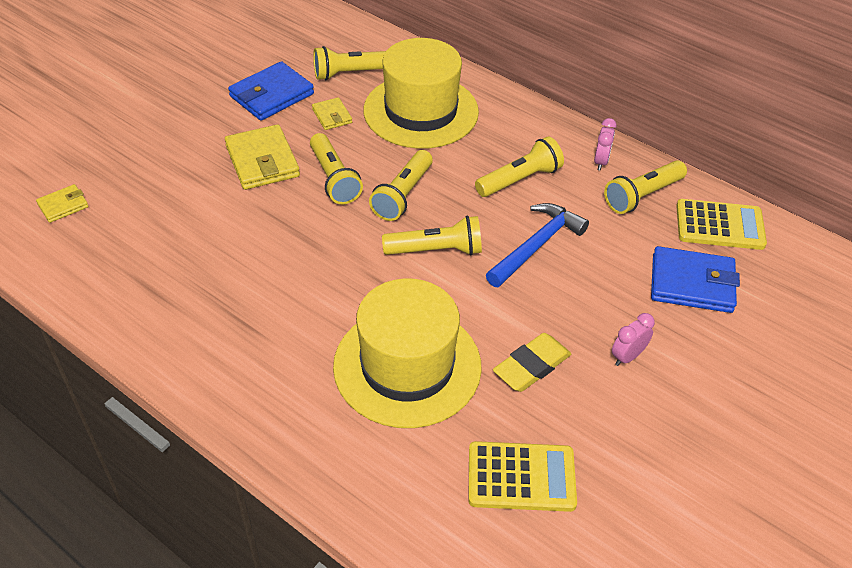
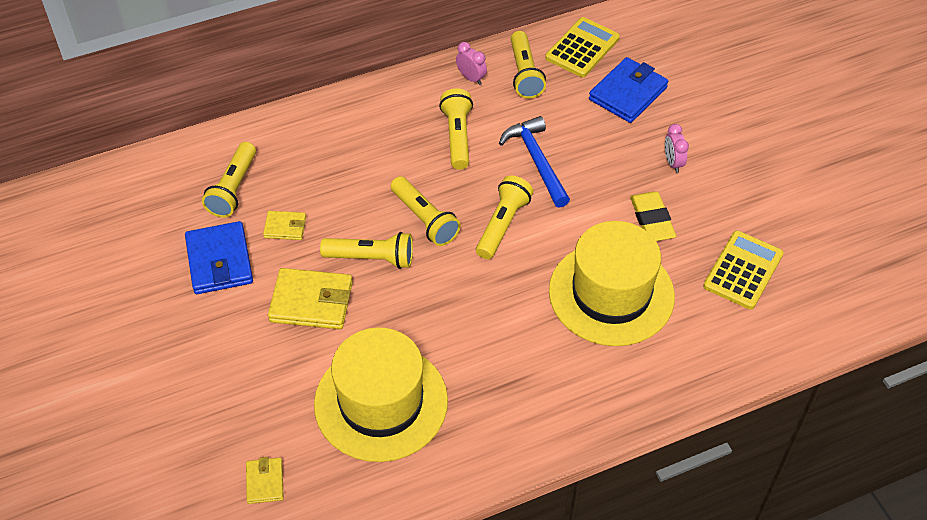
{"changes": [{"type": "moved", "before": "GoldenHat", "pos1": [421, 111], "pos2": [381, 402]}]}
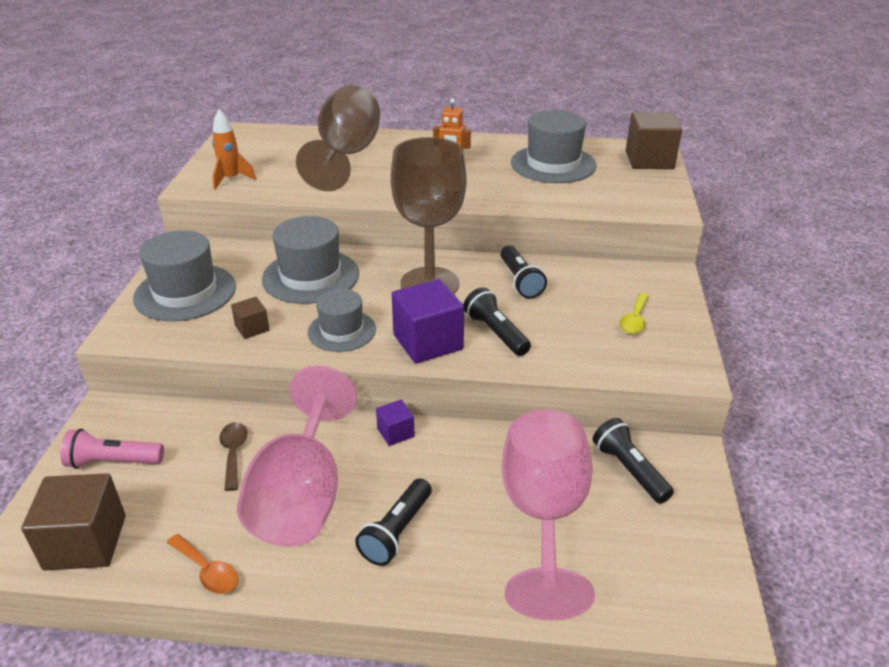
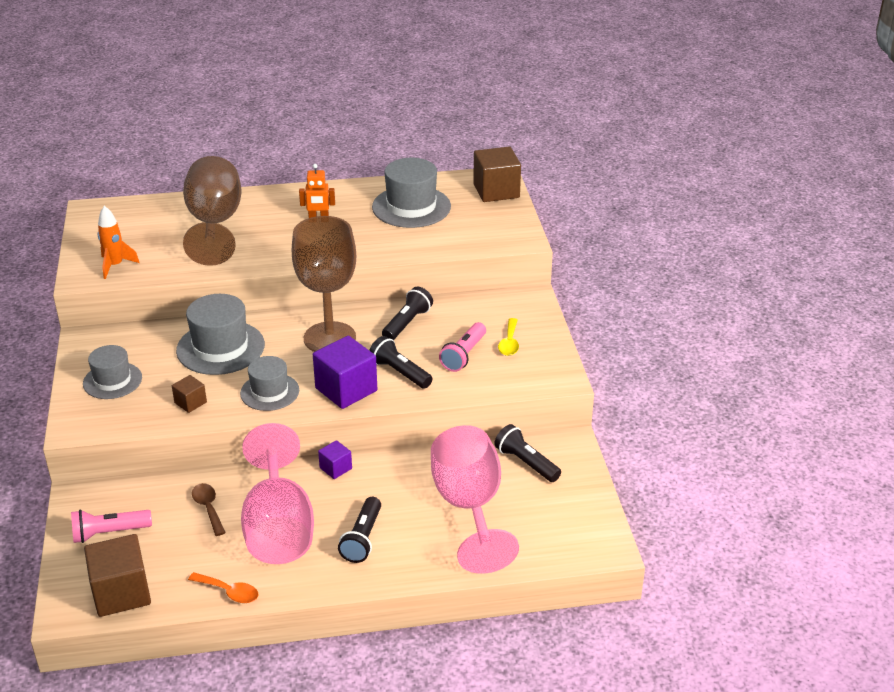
{"changes": [{"type": "resized", "before": "AshGreyHat", "pos1": [185, 292], "pos2": [112, 381], "scale": 0.64}, {"type": "turned", "before": "EbonyFlashlight", "pos1": [520, 281], "pos2": [407, 323], "turn": -120}, {"type": "added", "after": "PinkFlashlight", "pos2": [464, 355]}]}
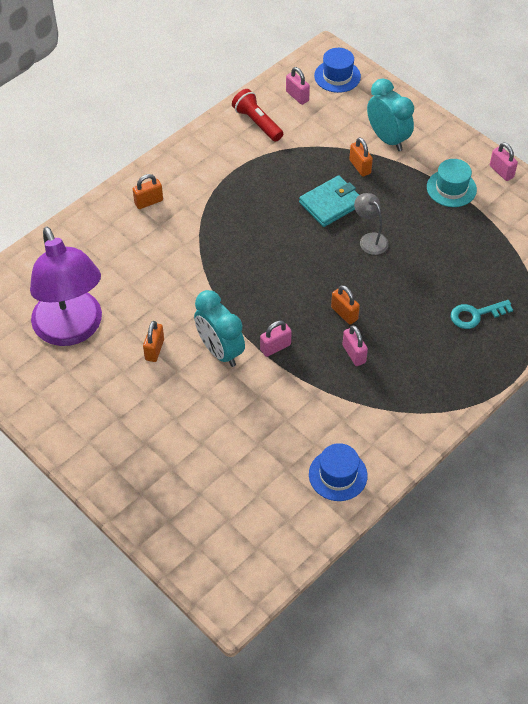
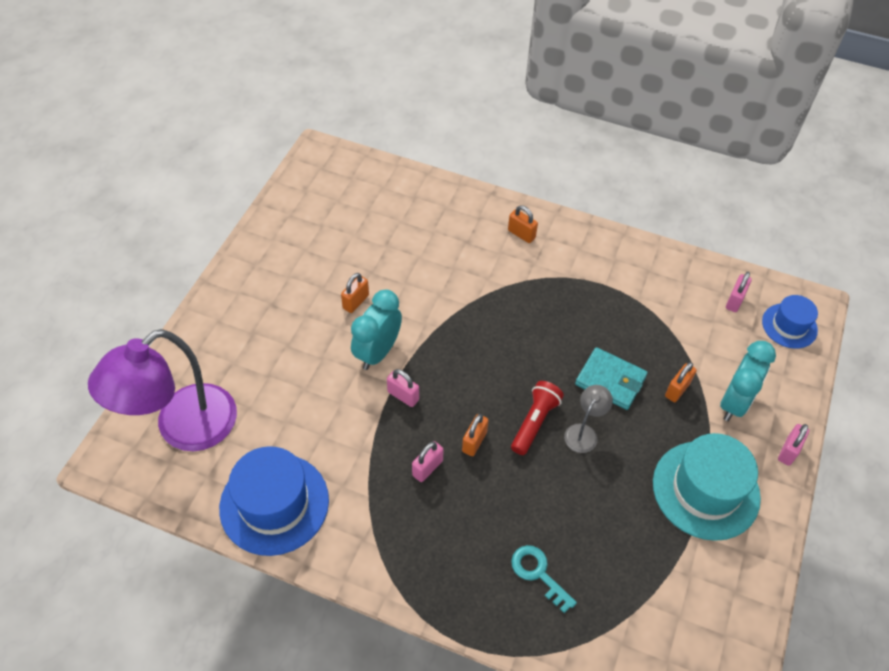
{"changes": [{"type": "moved", "before": "PurpleDeskLamp", "pos1": [72, 330], "pos2": [183, 429]}, {"type": "turned", "before": "BrightOrangeSmallLock", "pos1": [154, 350], "pos2": [356, 302], "turn": -45}, {"type": "moved", "before": "RedFlashlight", "pos1": [257, 123], "pos2": [534, 422]}, {"type": "resized", "before": "RoyalBlueHat", "pos1": [338, 475], "pos2": [274, 503], "scale": 1.73}, {"type": "resized", "before": "TurquoiseHat", "pos1": [451, 188], "pos2": [705, 490], "scale": 1.73}, {"type": "moved", "before": "PinkSmallLock", "pos1": [501, 171], "pos2": [788, 451]}]}
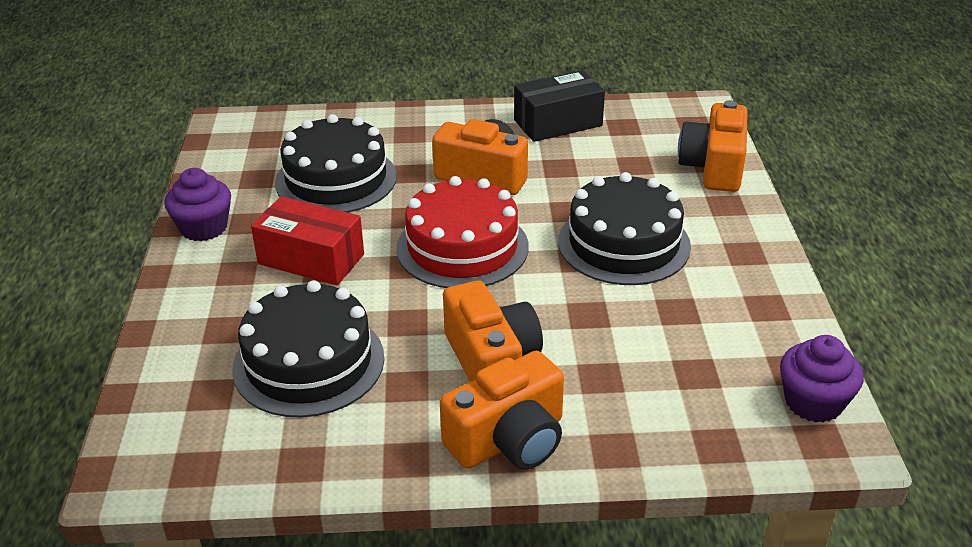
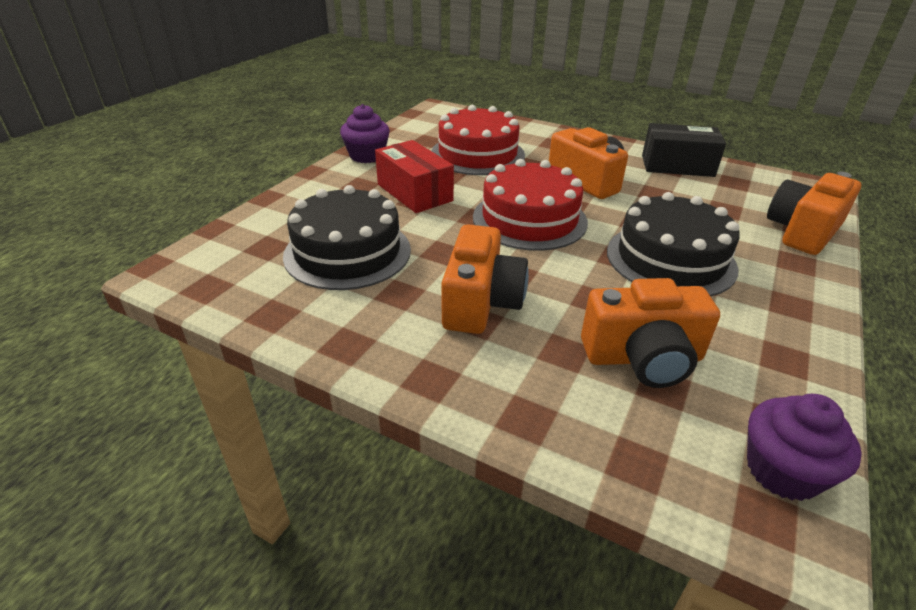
{"changes": [{"type": "recoloured", "before": "EbonyGateau", "after": "RedGateau", "pos1": [336, 179], "pos2": [477, 154]}, {"type": "moved", "before": "BrightOrangeCamera", "pos1": [509, 439], "pos2": [643, 358]}]}
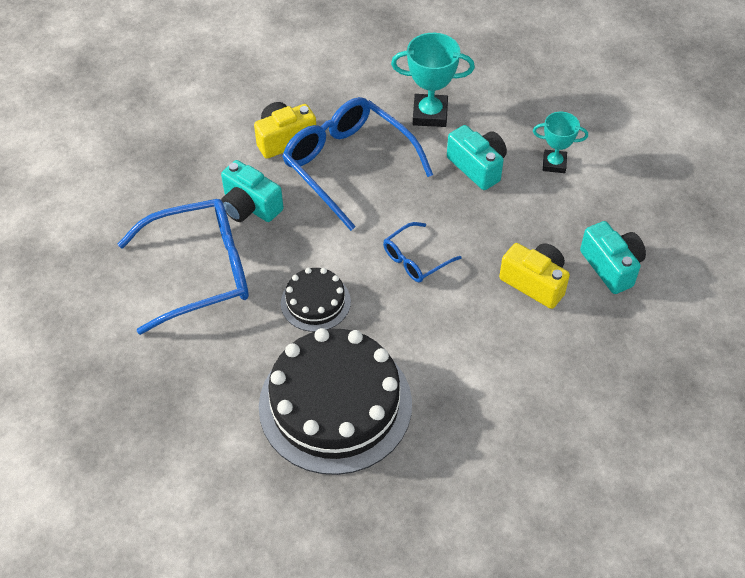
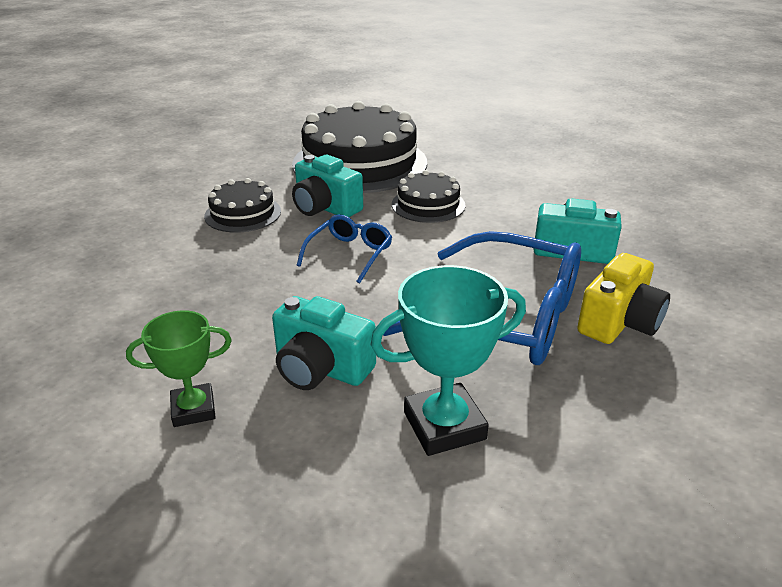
{"changes": [{"type": "removed", "before": "RoyalBlueSpectacles", "pos1": [200, 271]}, {"type": "removed", "before": "GoldenCamera", "pos1": [535, 282]}, {"type": "recoloured", "before": "TurquoiseAwardCup", "after": "EmeraldAwardCup", "pos1": [554, 164], "pos2": [193, 409]}, {"type": "moved", "before": "TurquoiseCamera", "pos1": [611, 266], "pos2": [325, 208]}, {"type": "added", "after": "EbonyGateau", "pos2": [243, 213]}]}
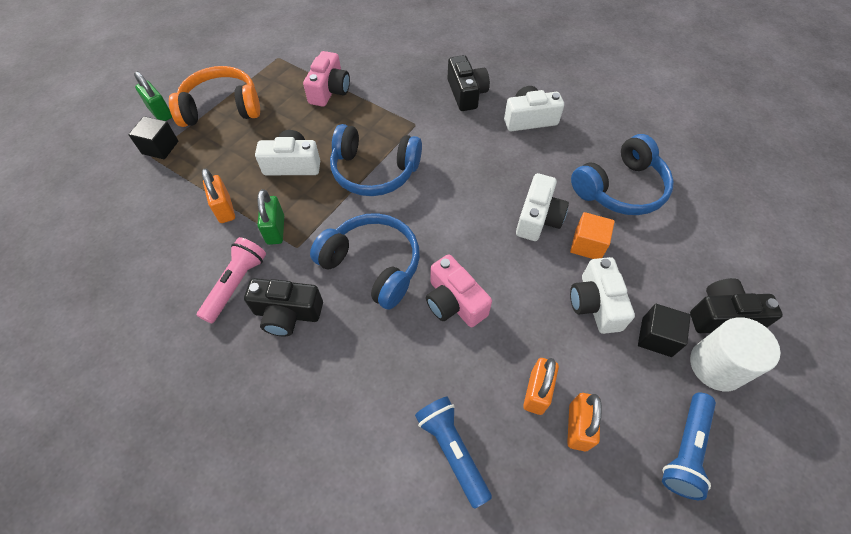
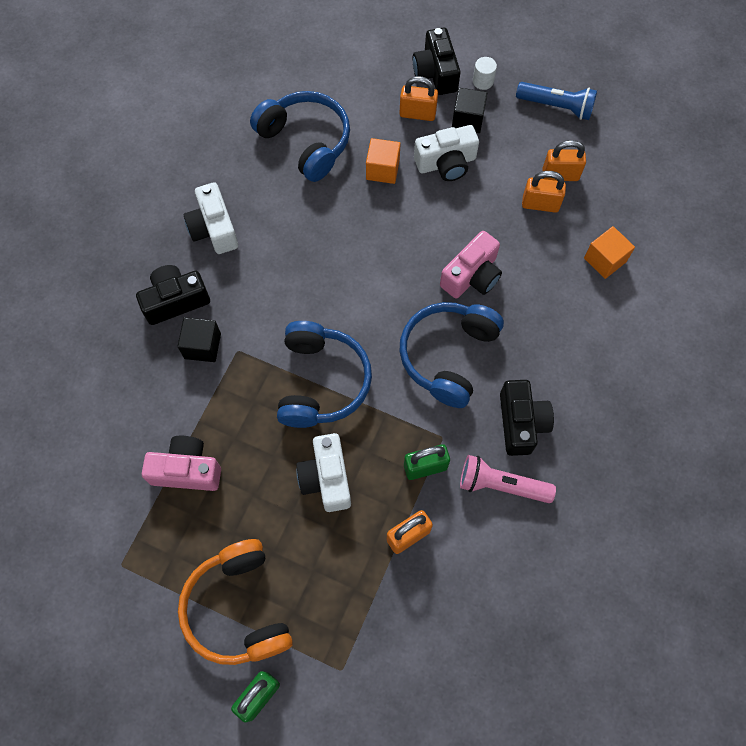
{"changes": [{"type": "moved", "before": "EbonySolidCube", "pos1": [160, 147], "pos2": [202, 346]}, {"type": "replaced", "before": "RoyalBlueFlashlight", "after": "BrightOrangeSolidCube", "pos1": [452, 450], "pos2": [605, 260]}, {"type": "removed", "before": "PureWhiteCamera", "pos1": [538, 218]}, {"type": "resized", "before": "PureWhiteSolidCylinder", "pos1": [716, 366], "pos2": [483, 81], "scale": 0.49}, {"type": "added", "after": "BrightOrangeSmallLock", "pos2": [417, 113]}]}
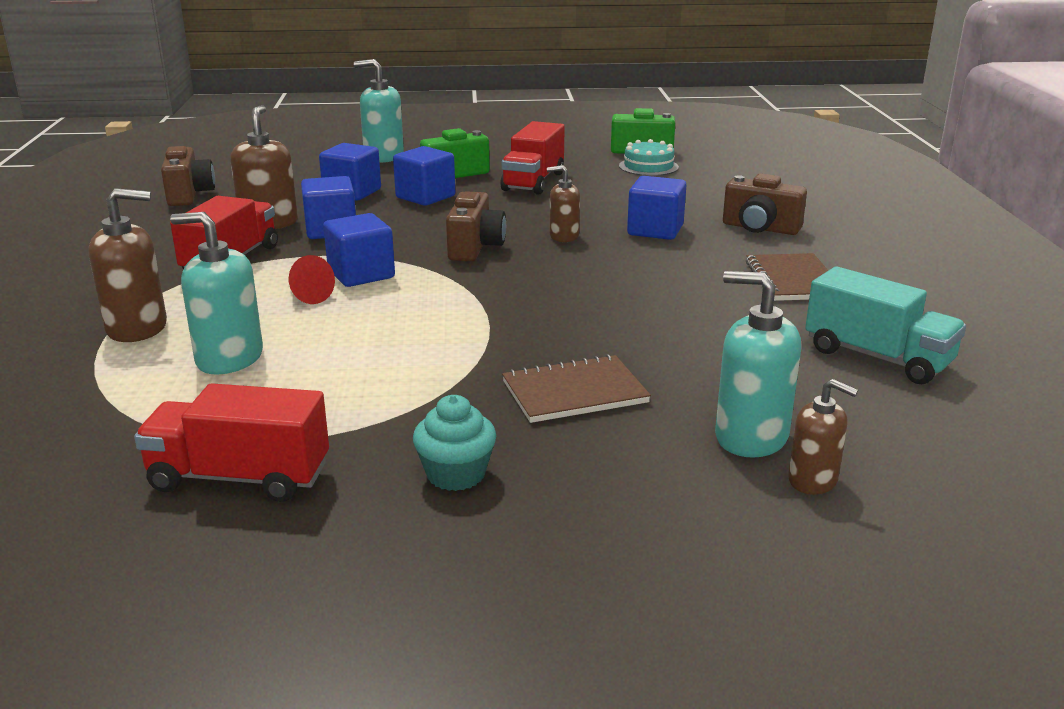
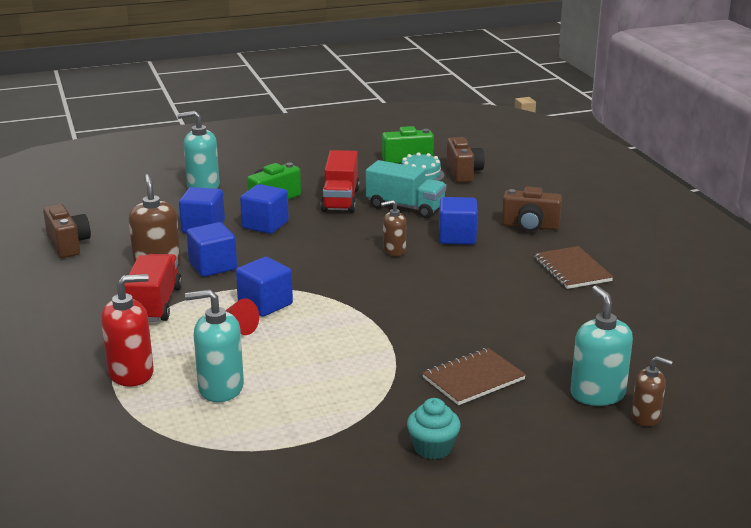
{"changes": [{"type": "recoloured", "before": "DarkBrownPumpBottle", "after": "RedPumpBottle", "pos1": [137, 328], "pos2": [131, 373]}, {"type": "removed", "before": "RedLorry", "pos1": [239, 477]}, {"type": "moved", "before": "DarkBrownCamera", "pos1": [475, 247], "pos2": [463, 173]}, {"type": "turned", "before": "TurquoisePumpBottle", "pos1": [750, 437], "pos2": [597, 394], "turn": 60}, {"type": "moved", "before": "TurquoiseLorry", "pos1": [877, 357], "pos2": [405, 207]}]}
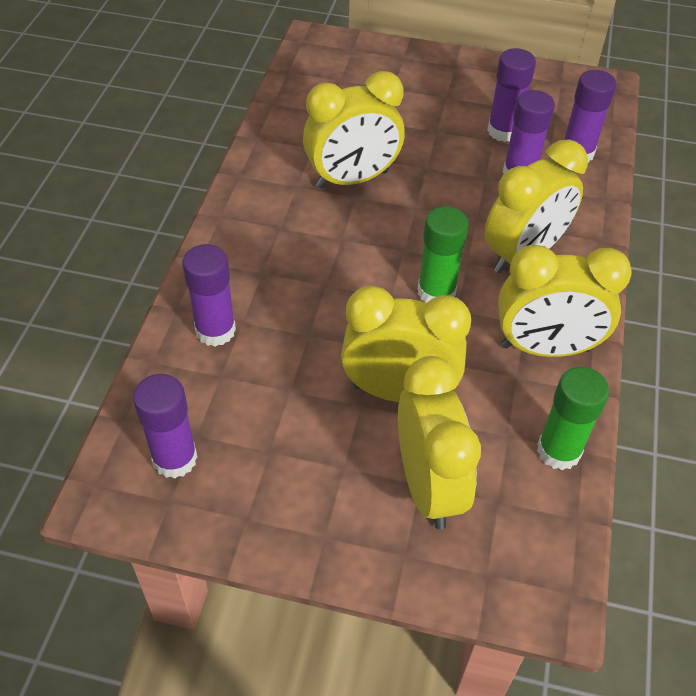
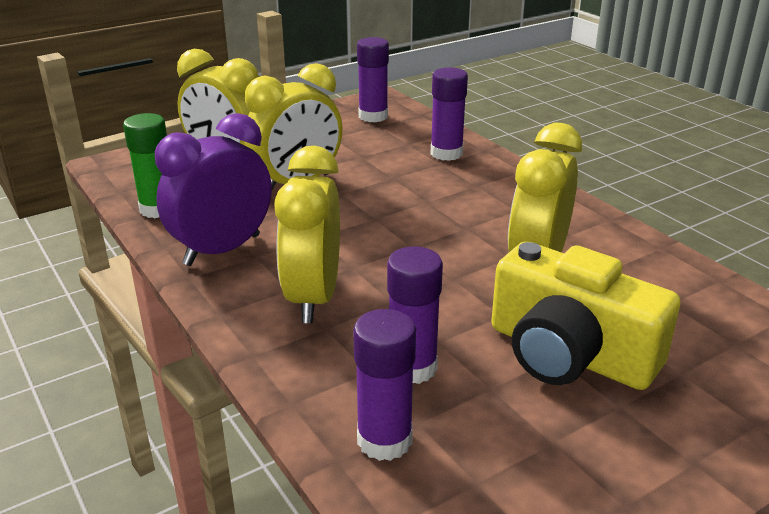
{"changes": [{"type": "removed", "before": "EmeraldGlue", "pos1": [436, 292]}, {"type": "removed", "before": "PurpleGlue", "pos1": [503, 131]}, {"type": "recoloured", "before": "GoldenClock", "after": "PurpleClock", "pos1": [545, 348], "pos2": [222, 250]}, {"type": "added", "after": "GoldenCamera", "pos2": [569, 353]}]}
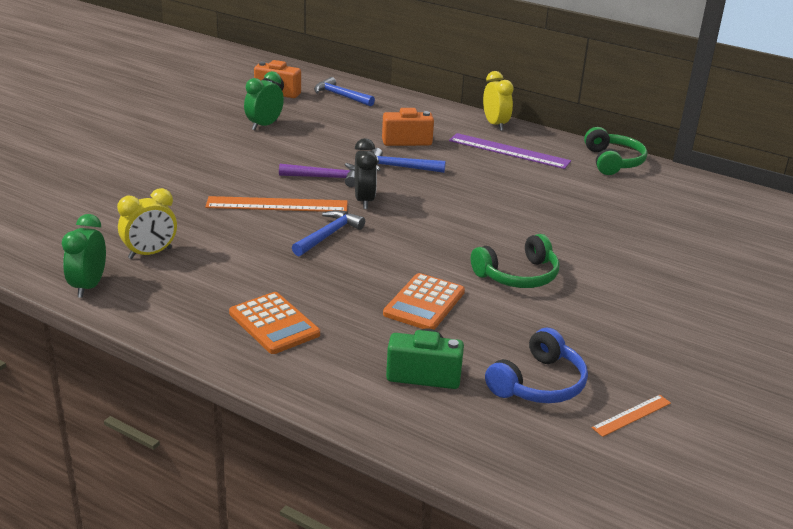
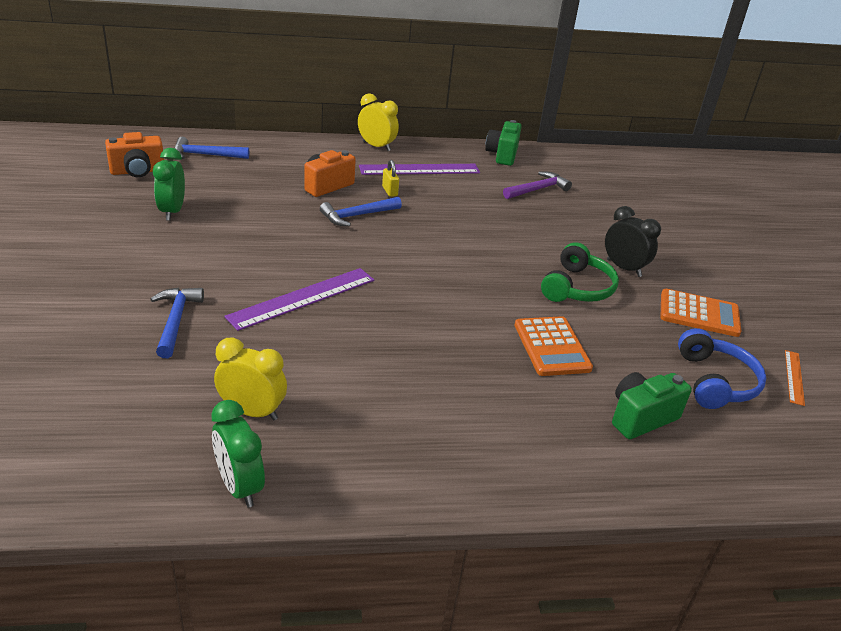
{"changes": [{"type": "turned", "before": "GoldenClock", "pos1": [150, 253], "pos2": [252, 412], "turn": -90}, {"type": "recoloured", "before": "BrightOrangeRuler", "after": "PurpleRuler", "pos1": [277, 204], "pos2": [302, 298]}, {"type": "moved", "before": "BrightOrangeAddingMachine", "pos1": [274, 324], "pos2": [699, 314]}, {"type": "moved", "before": "PurpleCarpenter'sHammer", "pos1": [325, 178], "pos2": [538, 189]}, {"type": "moved", "before": "RoyalBlueCarpenter'sHammer", "pos1": [328, 235], "pos2": [176, 320]}, {"type": "moved", "before": "EbonyClock", "pos1": [364, 201], "pos2": [623, 268]}, {"type": "replaced", "before": "EmeraldHeadphones", "after": "EmeraldCamera", "pos1": [613, 161], "pos2": [502, 155]}, {"type": "added", "after": "GoldenSmallLock", "pos2": [389, 191]}]}
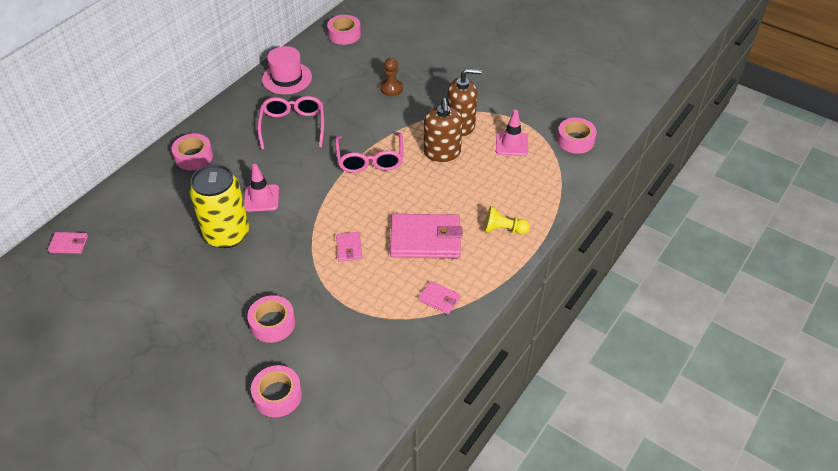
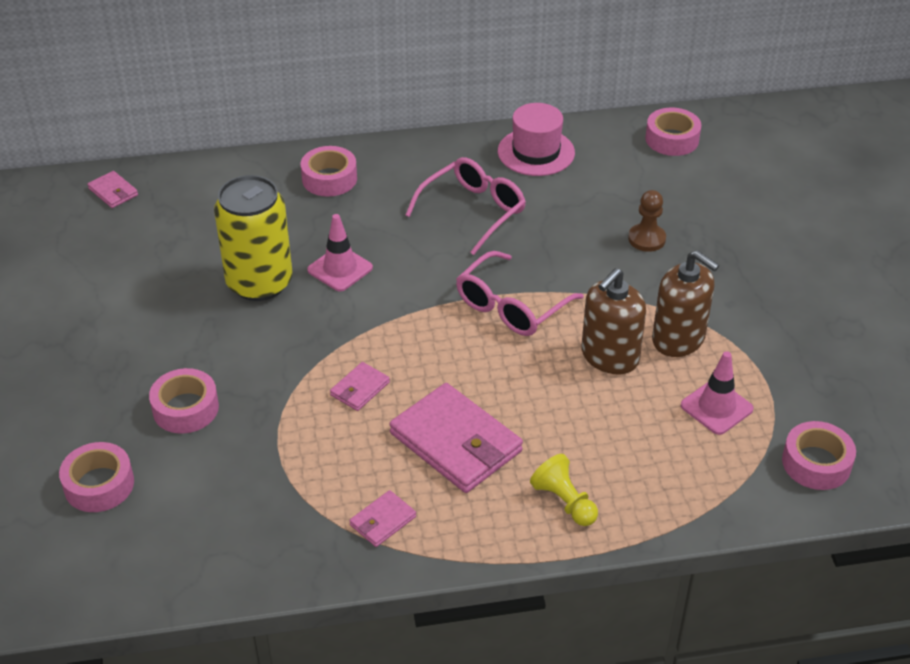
{"changes": [{"type": "turned", "before": "PinkBillfold", "pos1": [439, 299], "pos2": [382, 521], "turn": 60}]}
